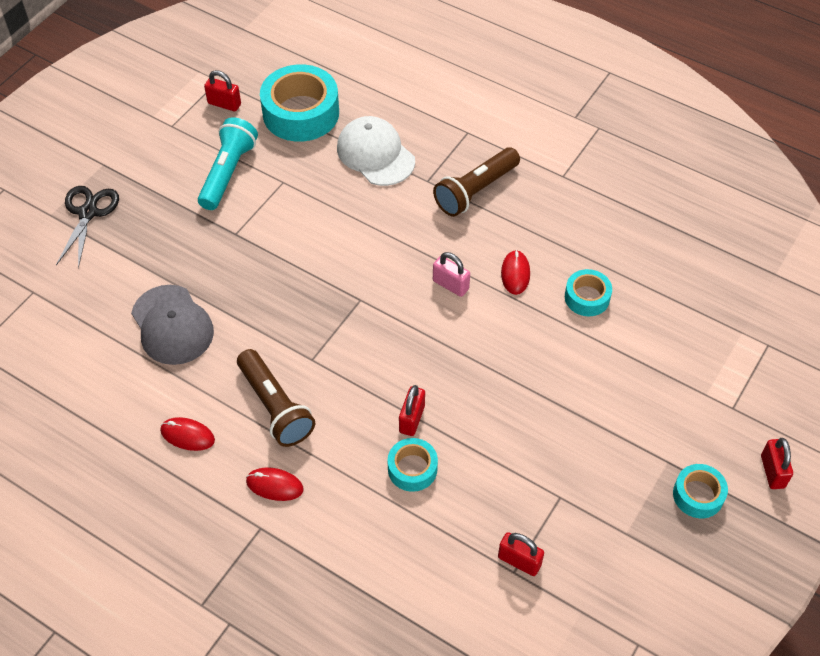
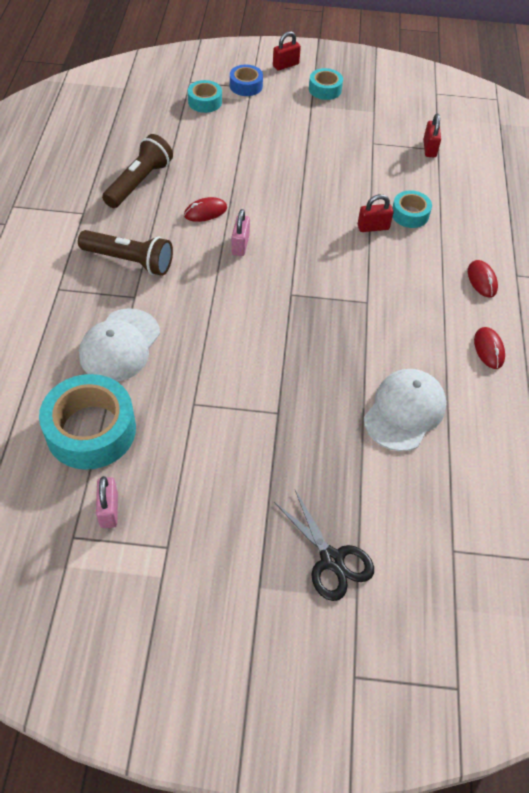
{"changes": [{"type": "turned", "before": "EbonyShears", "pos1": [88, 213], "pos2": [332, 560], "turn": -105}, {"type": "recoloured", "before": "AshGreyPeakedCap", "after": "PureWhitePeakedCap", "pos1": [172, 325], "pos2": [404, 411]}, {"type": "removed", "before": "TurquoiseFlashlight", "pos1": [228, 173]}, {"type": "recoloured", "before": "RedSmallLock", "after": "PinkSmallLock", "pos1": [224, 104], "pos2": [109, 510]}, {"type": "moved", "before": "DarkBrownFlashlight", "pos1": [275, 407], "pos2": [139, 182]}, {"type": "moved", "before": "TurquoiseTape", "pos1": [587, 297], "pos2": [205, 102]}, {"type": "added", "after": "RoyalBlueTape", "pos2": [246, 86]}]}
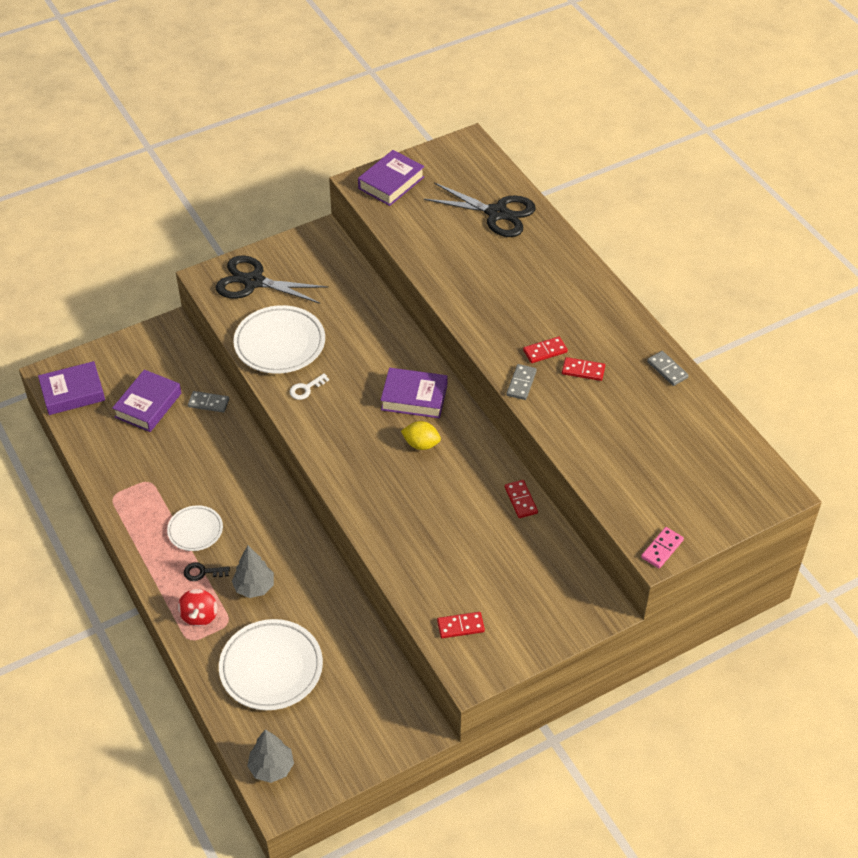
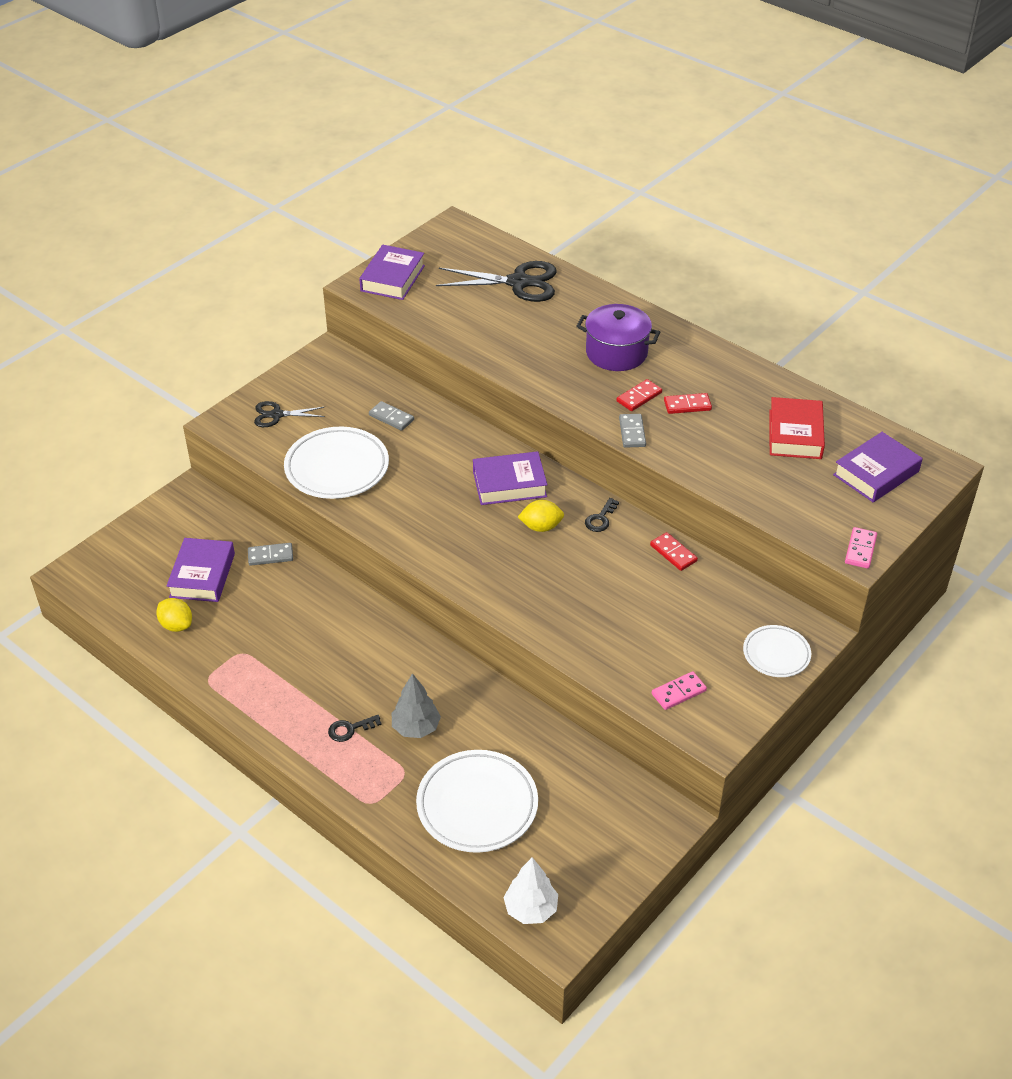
{"changes": [{"type": "moved", "before": "PurpleHardcover", "pos1": [73, 393], "pos2": [876, 473]}, {"type": "moved", "before": "PureWhiteDinnerPlate", "pos1": [195, 530], "pos2": [776, 654]}, {"type": "removed", "before": "RedWhirligig", "pos1": [199, 616]}, {"type": "resized", "before": "EbonyShears", "pos1": [253, 282], "pos2": [276, 415], "scale": 0.57}, {"type": "recoloured", "before": "AshGreyTree", "after": "PureWhiteTree", "pos1": [271, 767], "pos2": [531, 909]}, {"type": "removed", "before": "PureWhiteKey", "pos1": [306, 389]}, {"type": "recoloured", "before": "RedDominoPiece", "after": "PinkDominoPiece", "pos1": [460, 626], "pos2": [678, 692]}, {"type": "moved", "before": "AshGreyDominoPiece", "pos1": [667, 369], "pos2": [391, 417]}, {"type": "added", "after": "GoldenCitrusFruit", "pos2": [176, 625]}, {"type": "added", "after": "PurplePot", "pos2": [616, 353]}, {"type": "added", "after": "EbonyKey", "pos2": [600, 519]}, {"type": "added", "after": "RedHardcover", "pos2": [795, 434]}]}
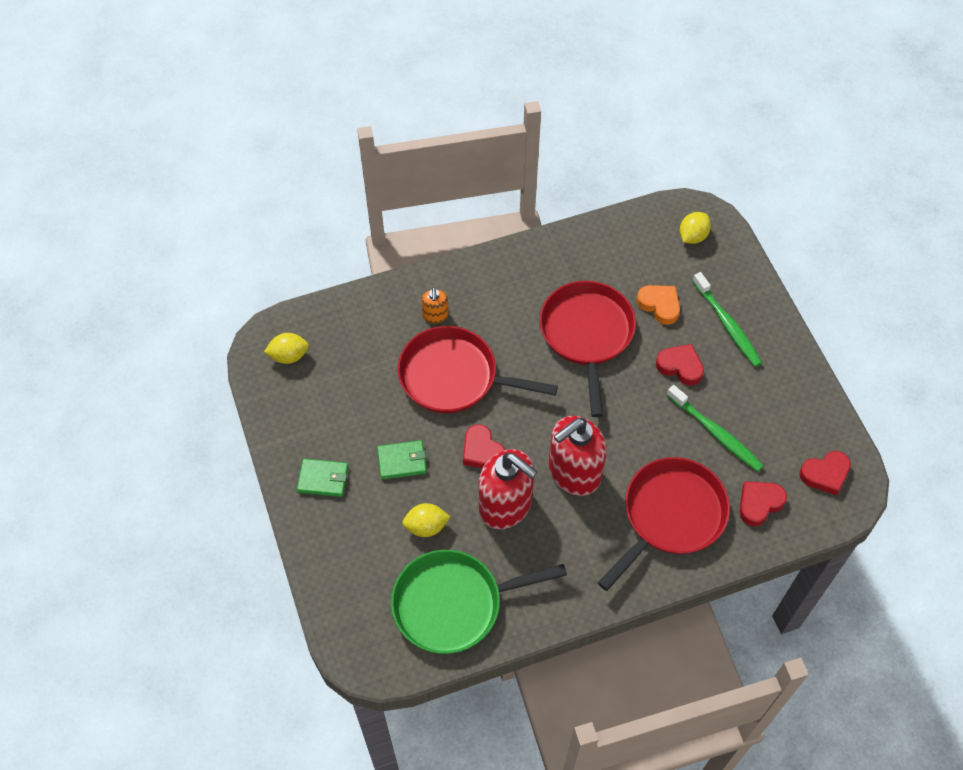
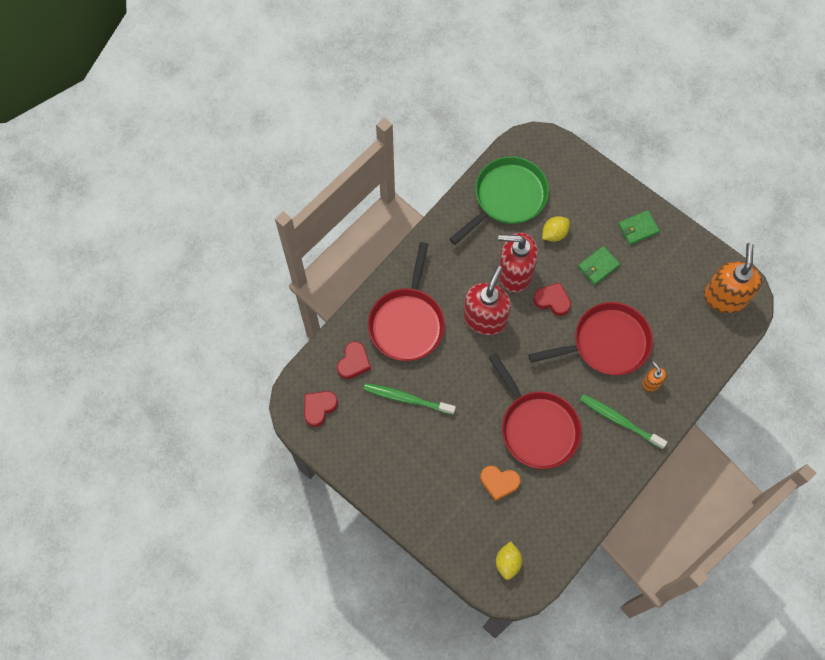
{"changes": [{"type": "replaced", "before": "GoldenCitrusFruit", "after": "BrightOrangePumpBottle", "pos1": [289, 356], "pos2": [724, 297]}, {"type": "removed", "before": "RedHeartShape", "pos1": [680, 366]}, {"type": "moved", "before": "EmeraldToothbrush", "pos1": [727, 325], "pos2": [620, 420]}]}
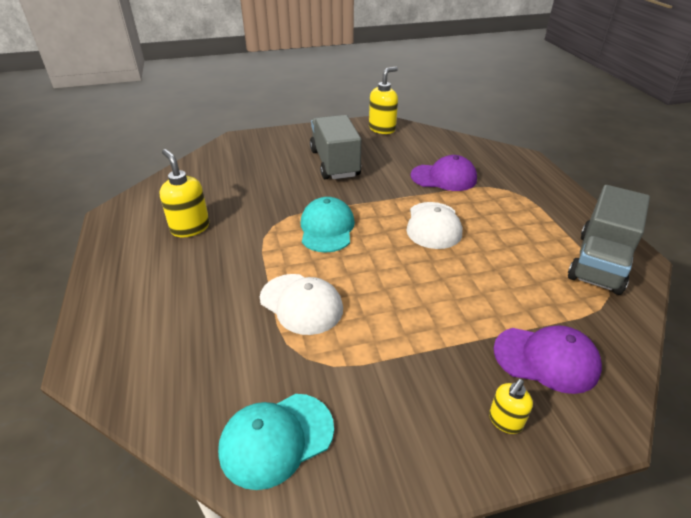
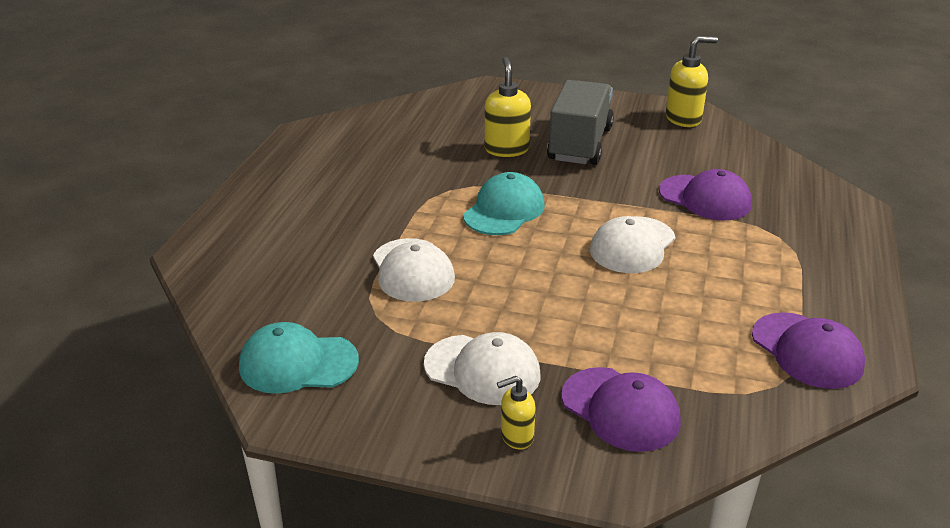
{"changes": [{"type": "moved", "before": "GoldenPumpBottle", "pos1": [190, 228], "pos2": [506, 149]}, {"type": "replaced", "before": "AshGreyLorry", "after": "PurplePeakedCap", "pos1": [599, 262], "pos2": [807, 351]}, {"type": "added", "after": "PureWhitePeakedCap", "pos2": [482, 370]}]}
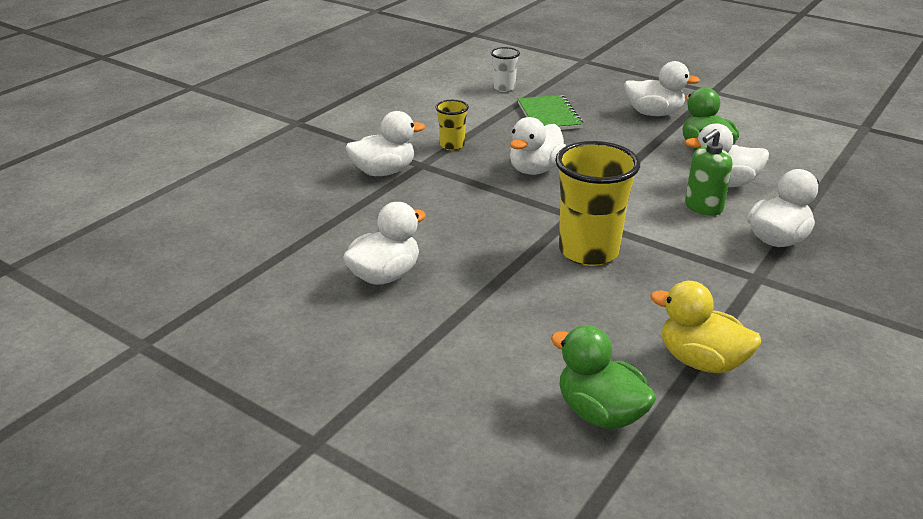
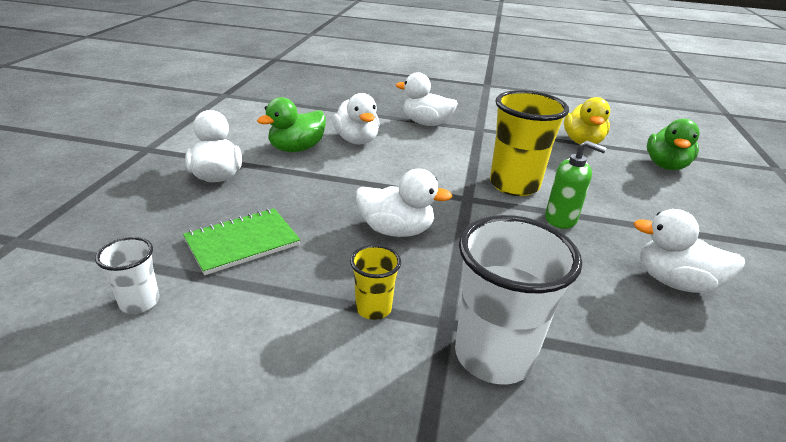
{"changes": [{"type": "replaced", "before": "PureWhiteToyDuck", "after": "PureWhiteCup", "pos1": [384, 172], "pos2": [493, 356]}, {"type": "moved", "before": "EmeraldPumpBottle", "pos1": [703, 207], "pos2": [561, 219]}]}
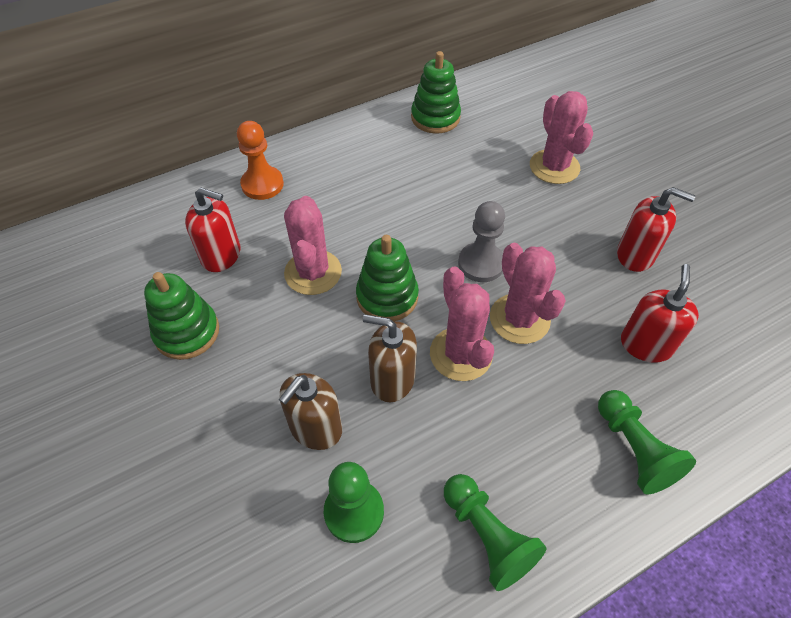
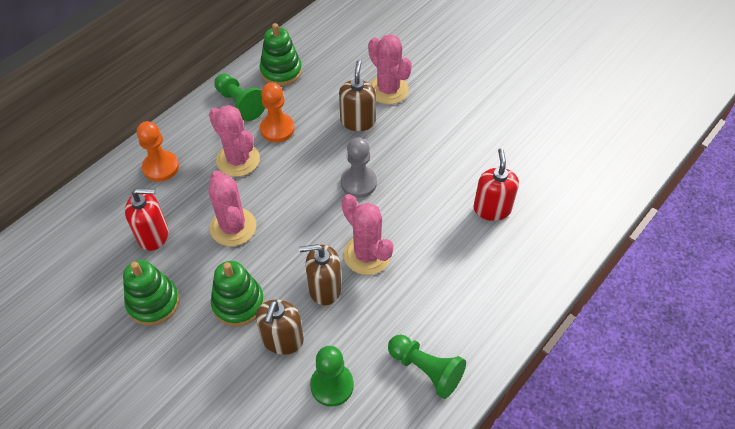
{"changes": [{"type": "moved", "before": "EmeraldStackingRings", "pos1": [387, 297], "pos2": [238, 303]}, {"type": "moved", "before": "PinkPricklyPlant", "pos1": [519, 319], "pos2": [238, 160]}, {"type": "moved", "before": "EmeraldGamePawn", "pos1": [634, 449], "pos2": [240, 104]}, {"type": "removed", "before": "RedPumpBottle", "pos1": [635, 255]}, {"type": "added", "after": "BrightOrangeGamePawn", "pos2": [277, 129]}, {"type": "added", "after": "DarkBrownPumpBottle", "pos2": [357, 121]}]}
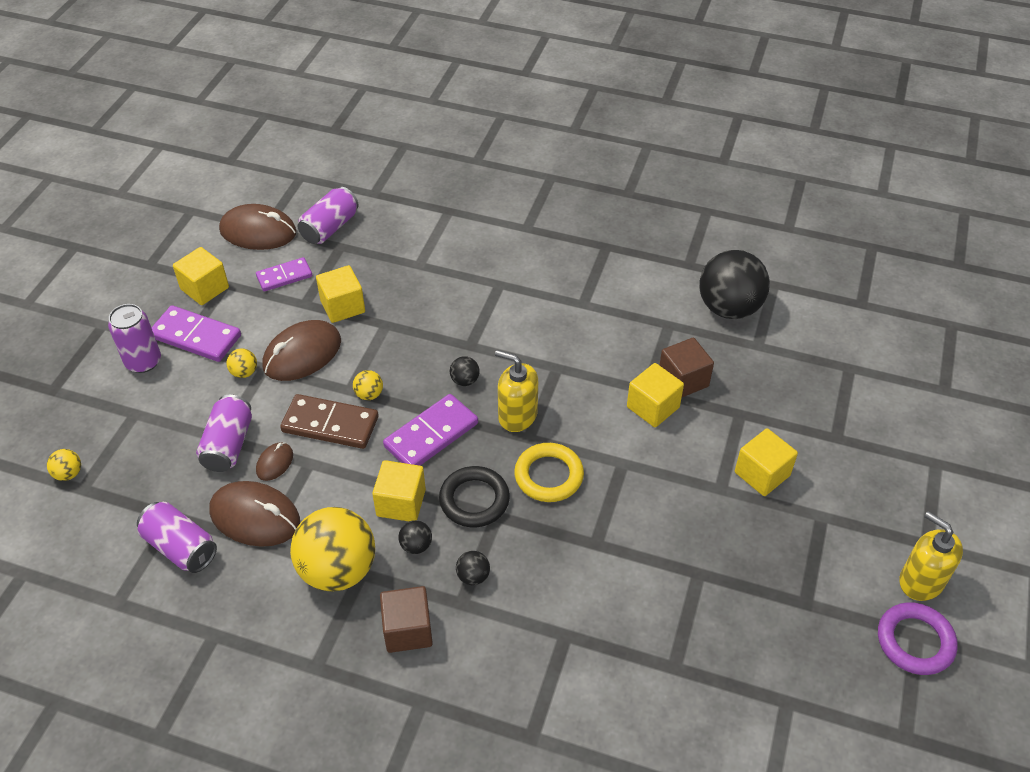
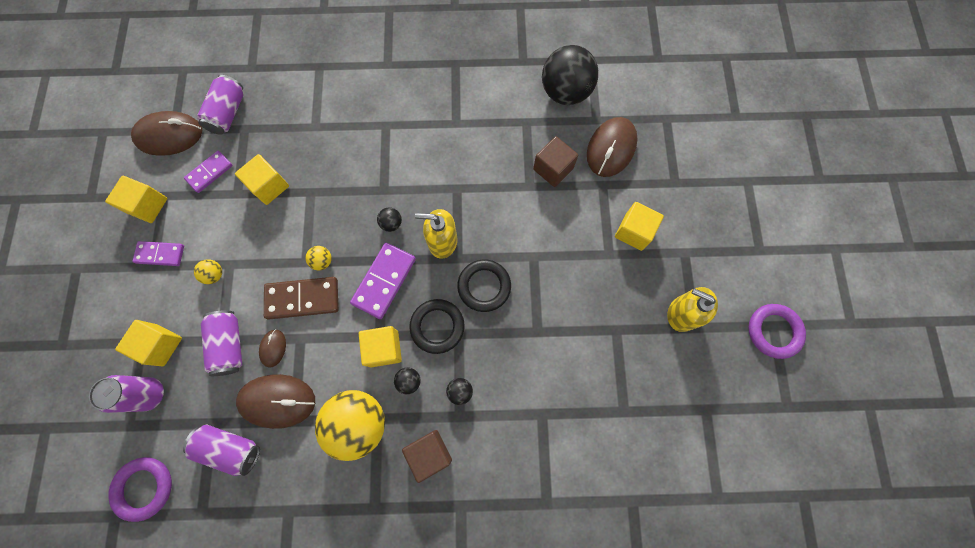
{"changes": [{"type": "removed", "before": "GoldenSphere", "pos1": [69, 474]}, {"type": "moved", "before": "PurpleSodaCan", "pos1": [143, 361], "pos2": [150, 394]}, {"type": "resized", "before": "PurpleDominoPiece", "pos1": [196, 337], "pos2": [160, 254], "scale": 0.65}, {"type": "moved", "before": "DarkBrownPcMouse", "pos1": [302, 354], "pos2": [611, 148]}, {"type": "recoloured", "before": "GoldenTorus", "after": "EbonyTorus", "pos1": [548, 476], "pos2": [484, 286]}, {"type": "moved", "before": "GoldenSolidCube", "pos1": [653, 407], "pos2": [160, 345]}, {"type": "moved", "before": "GoldenPumpBottle", "pos1": [921, 581], "pos2": [681, 314]}, {"type": "added", "after": "PurpleTorus", "pos2": [144, 487]}]}
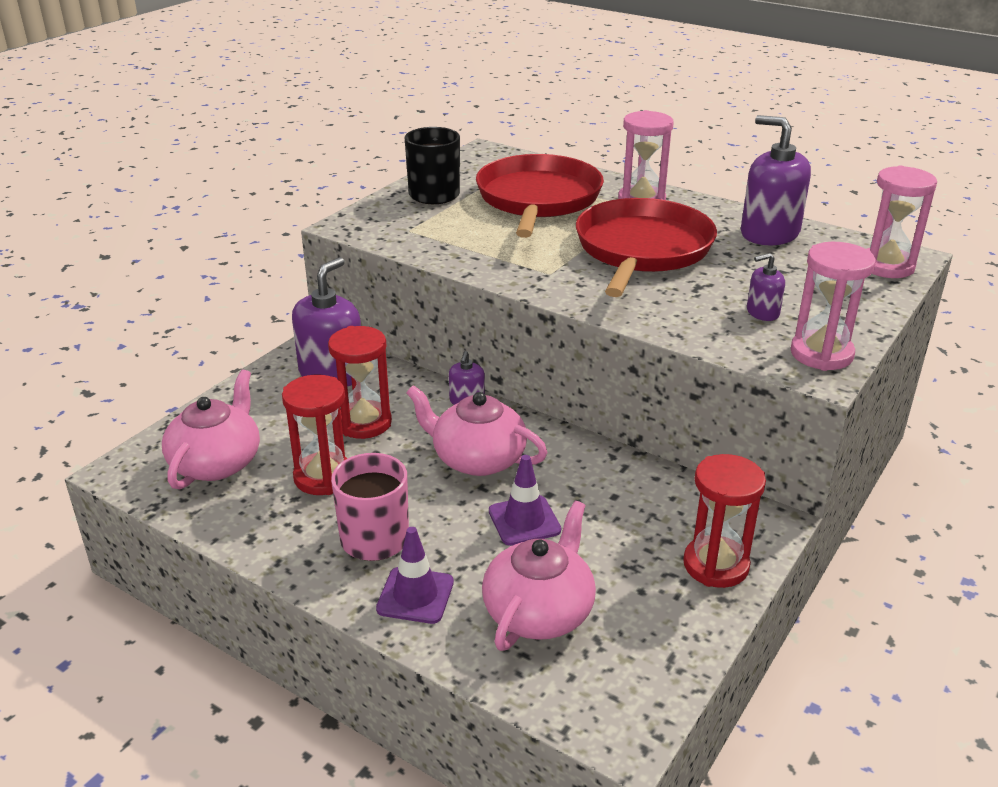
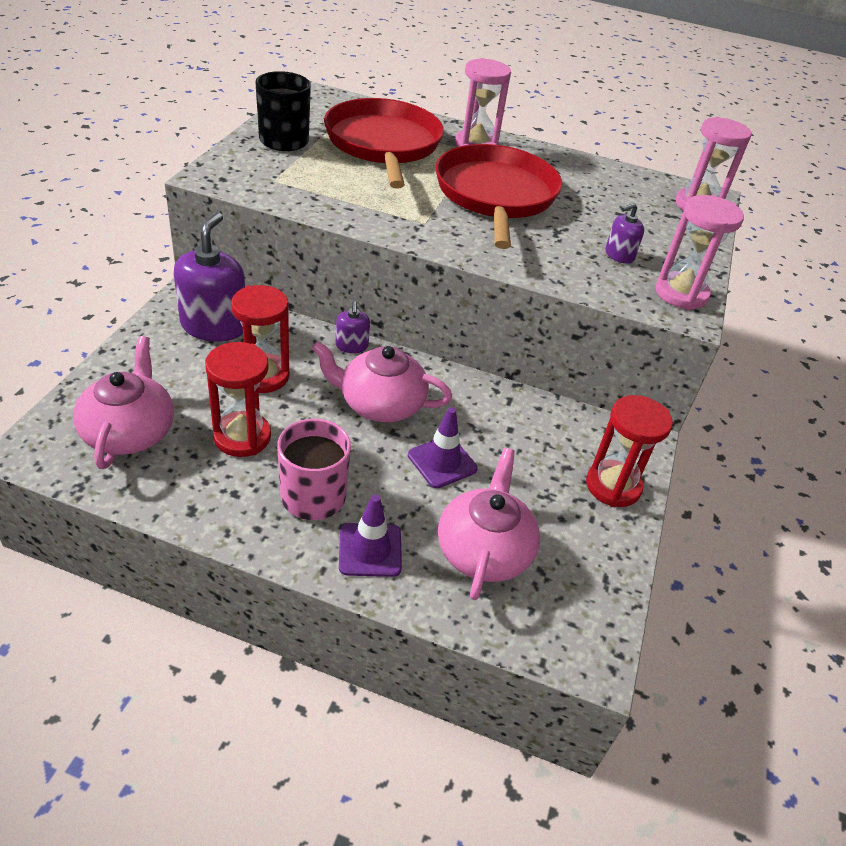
{"changes": [{"type": "removed", "before": "PurplePumpBottle", "pos1": [769, 233]}]}
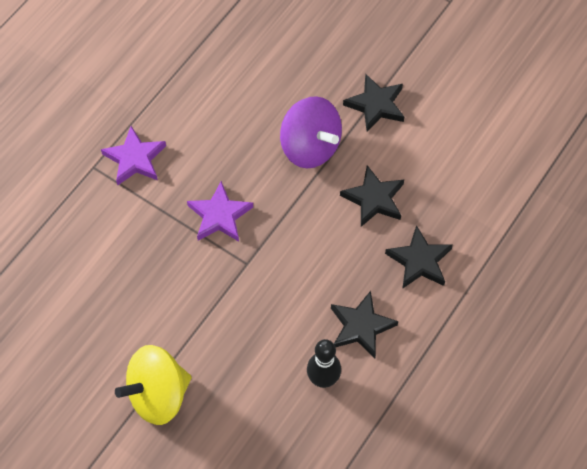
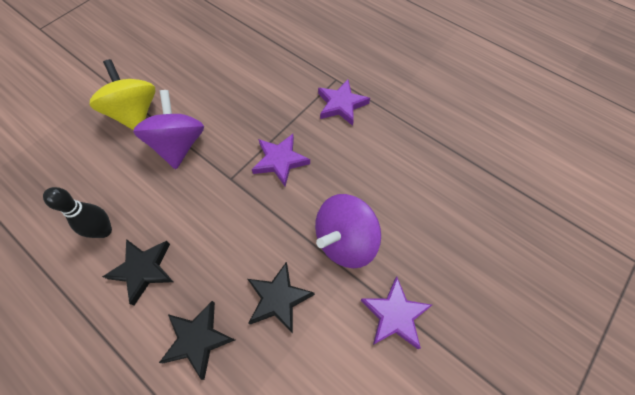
{"changes": [{"type": "recoloured", "before": "EbonyStarShape", "after": "PurpleStarShape", "pos1": [376, 105], "pos2": [395, 315]}, {"type": "added", "after": "PurpleWhirligig", "pos2": [179, 145]}]}
